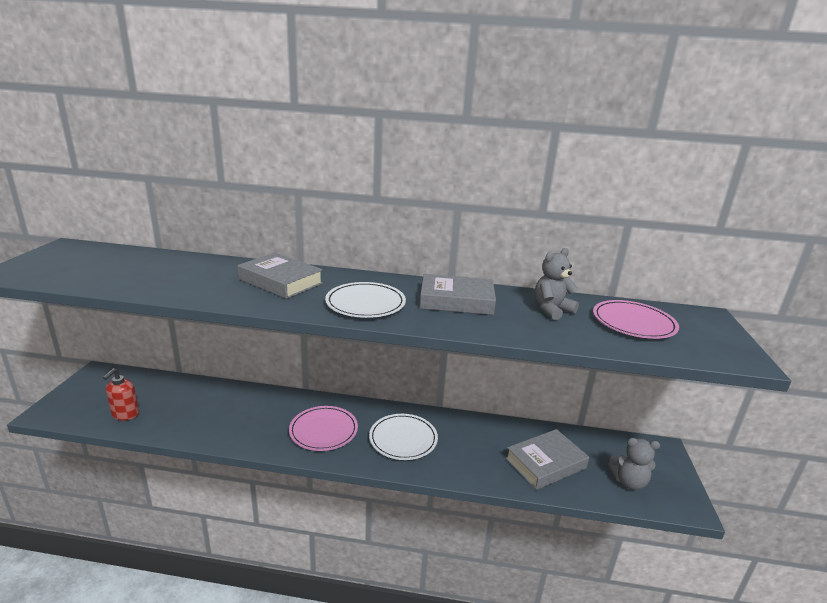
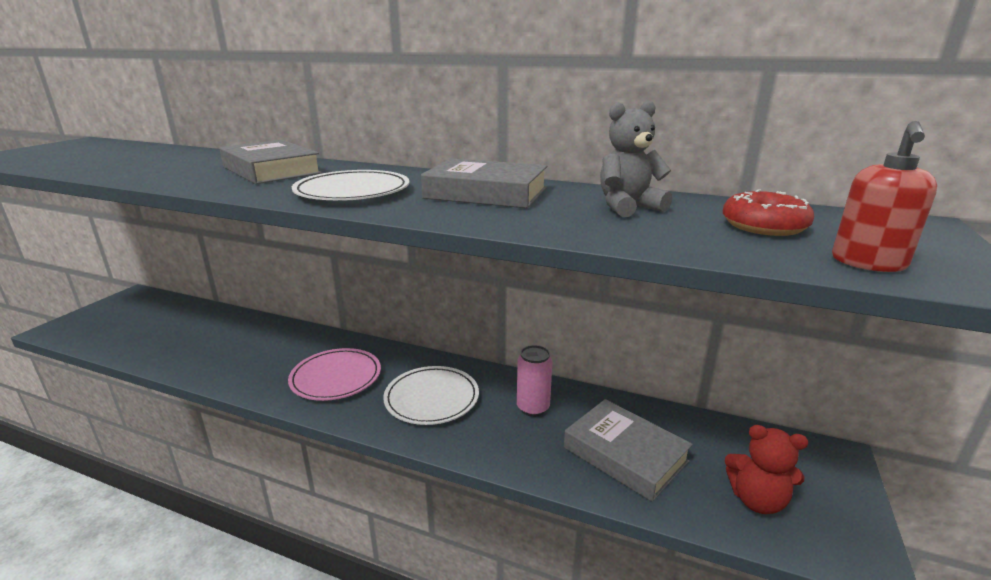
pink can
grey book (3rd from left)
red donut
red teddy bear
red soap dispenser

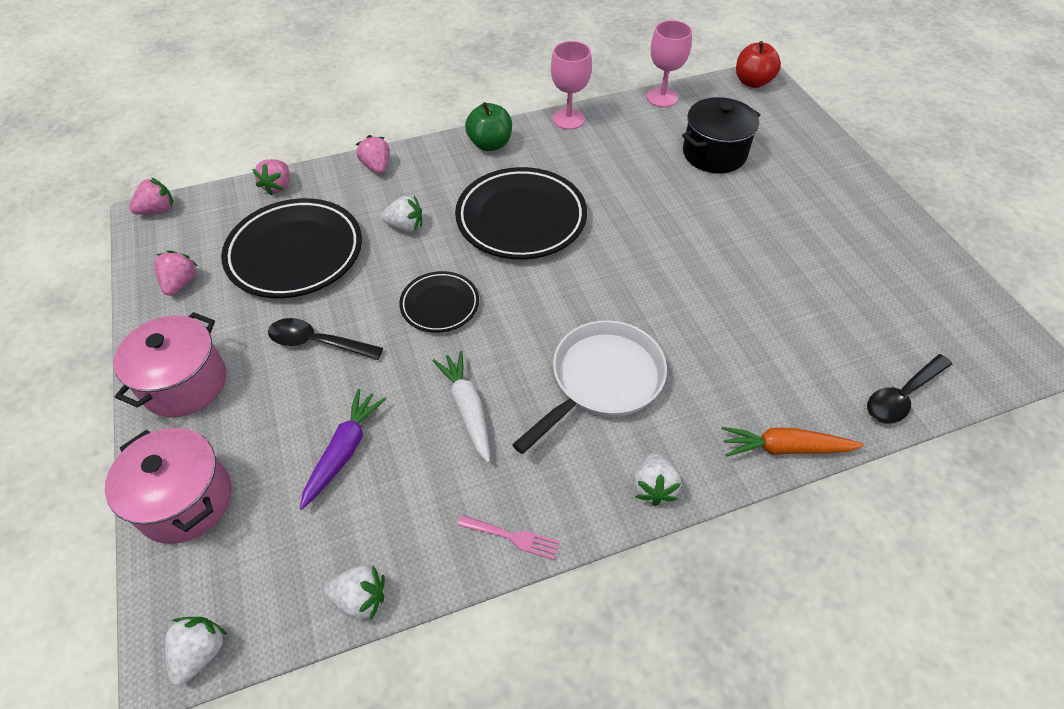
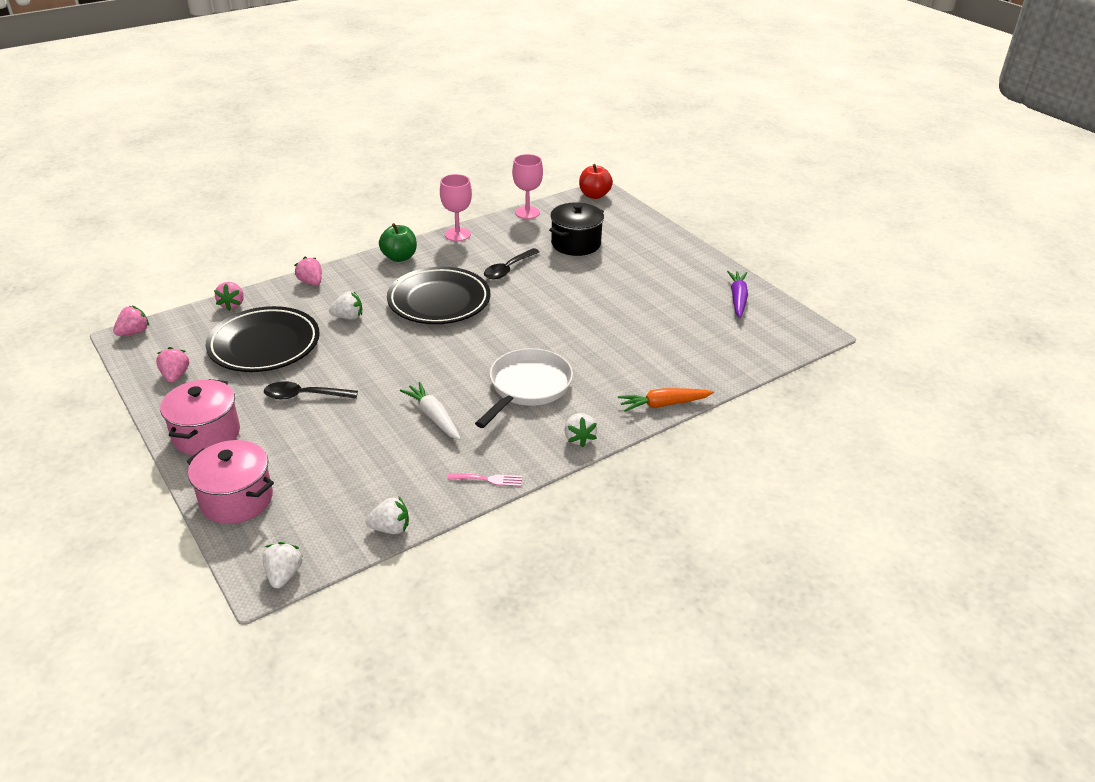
black spoon (2nd from left)
purple carrot
black plate (2nd from left in the first image)

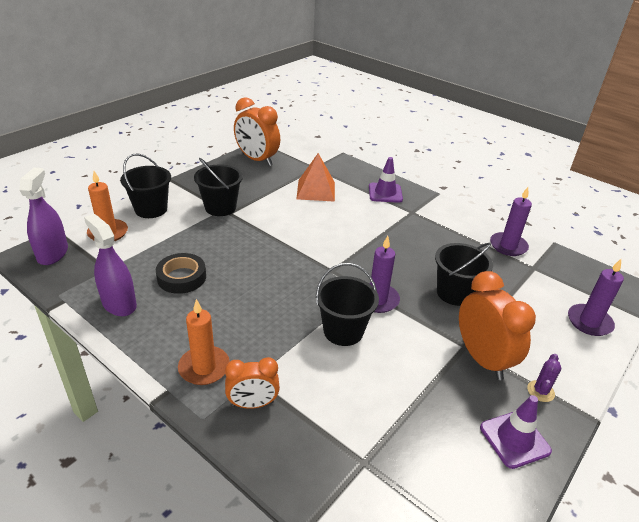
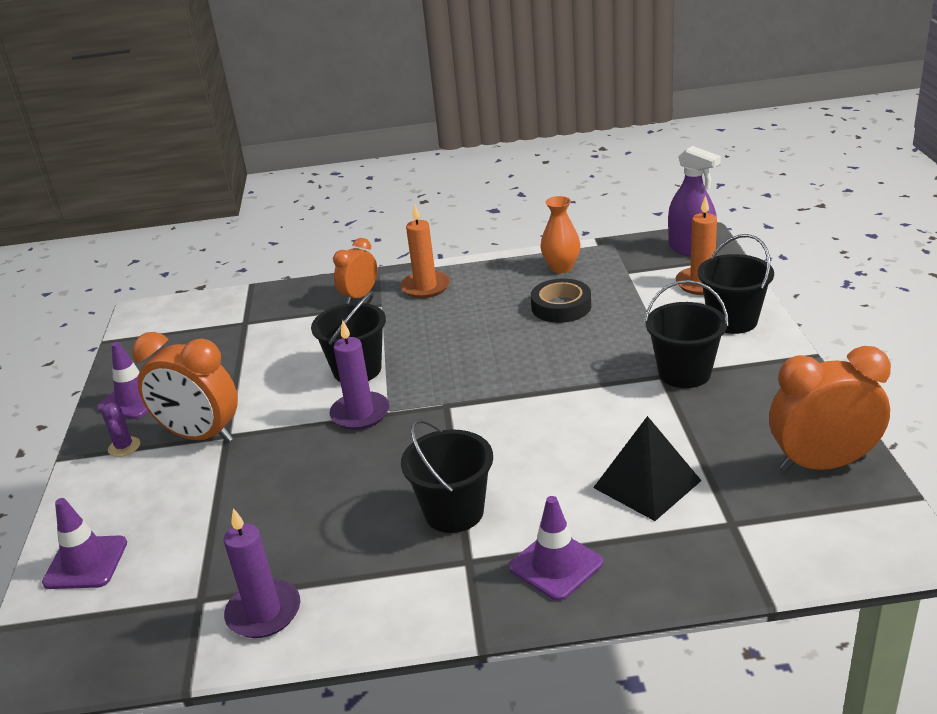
purple traffic cone (1st from left)
black bucket (2nd from left)
orange vase
black pyramid

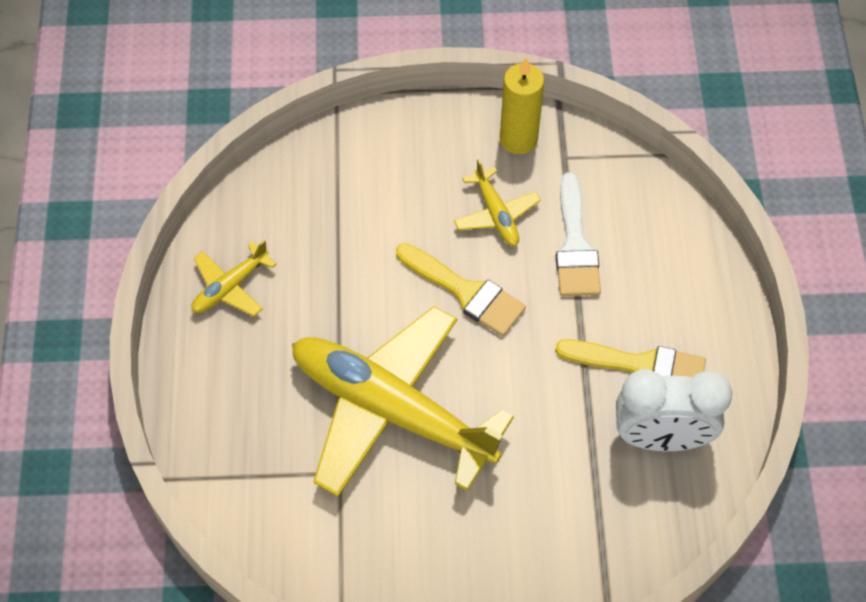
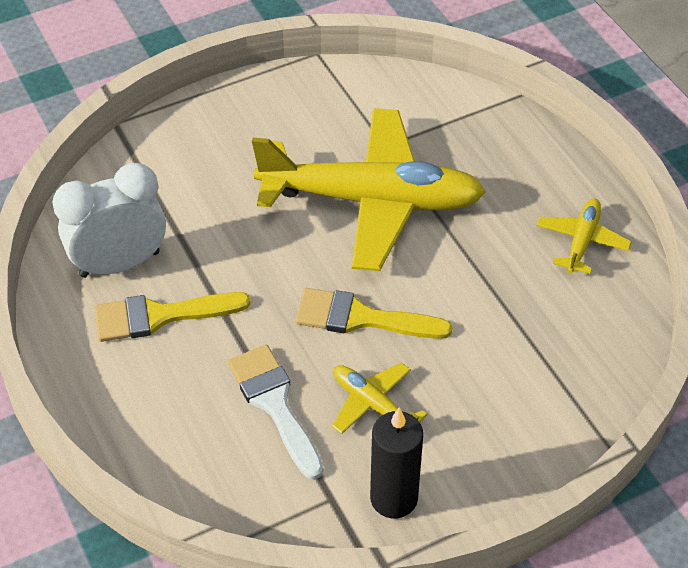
black candle

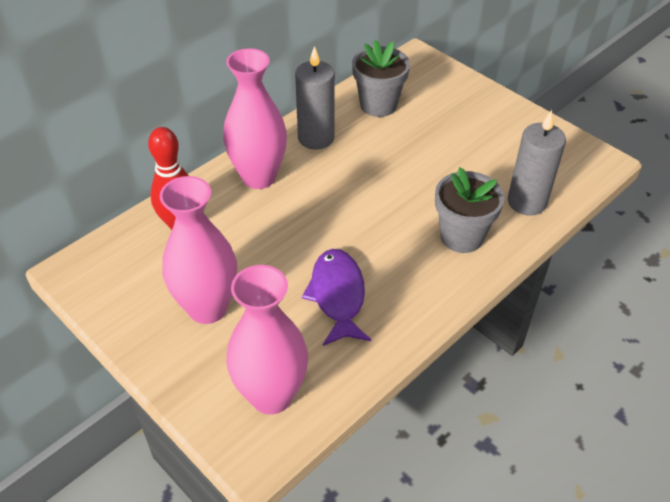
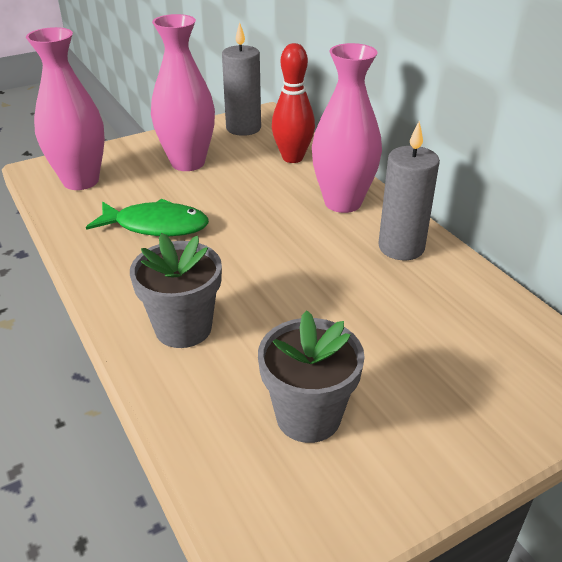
green fish
grey candle (1st from left)
grey flower pot (2nd from left)

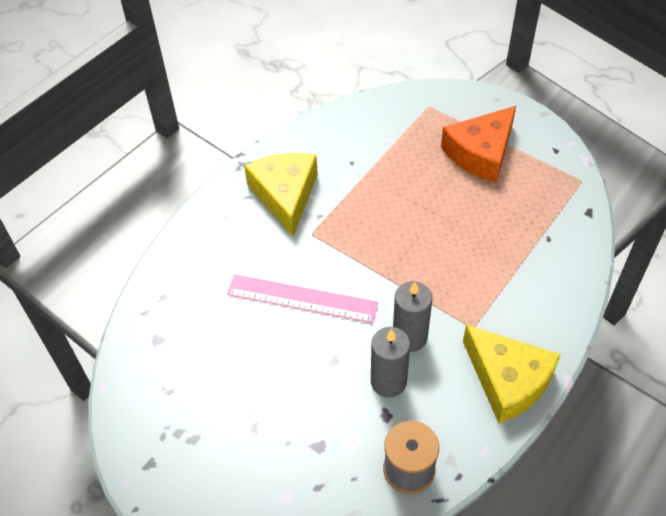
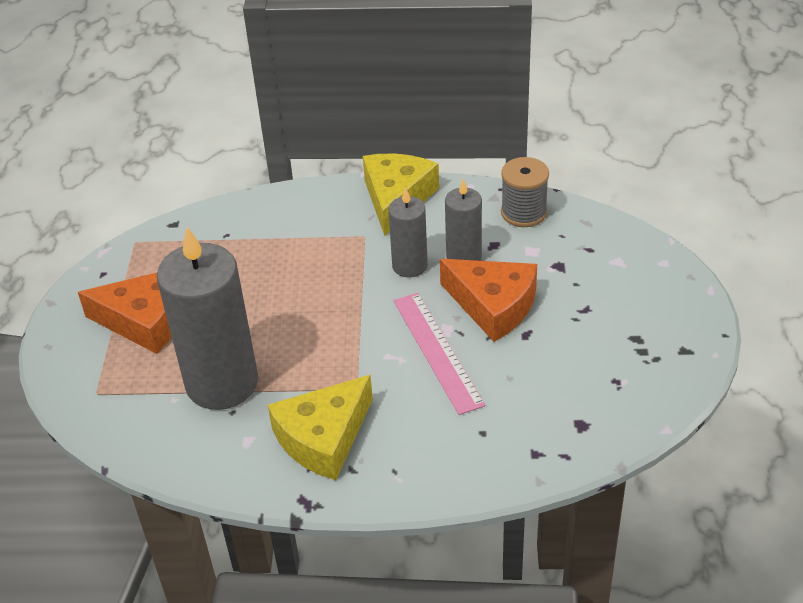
grey candle (1st from left)
orange cheese (2nd from left)

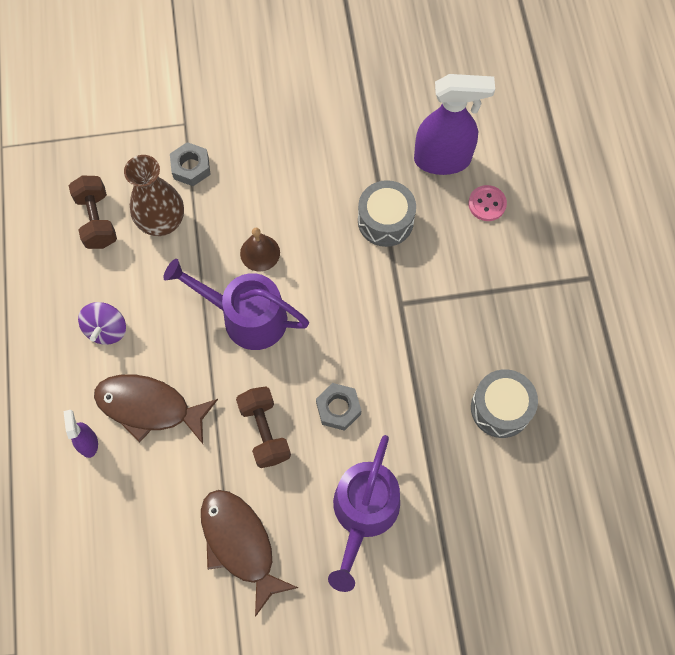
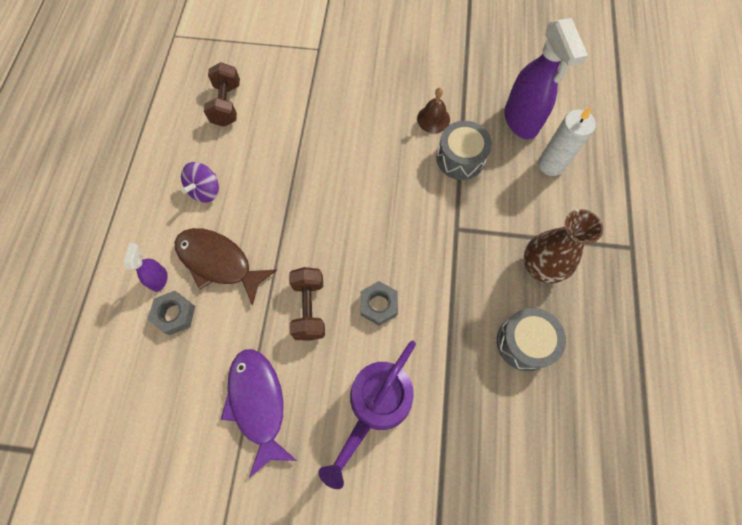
grey nut (1st from left)
purple fish
brown bell
purple spray bottle (2nd from left)
brown vase
white candle
purple watering can (1st from left in the first image)

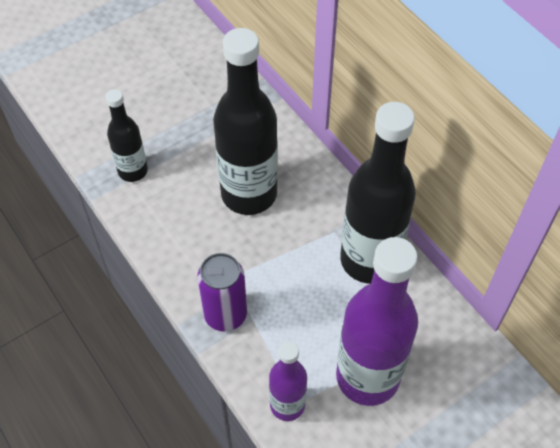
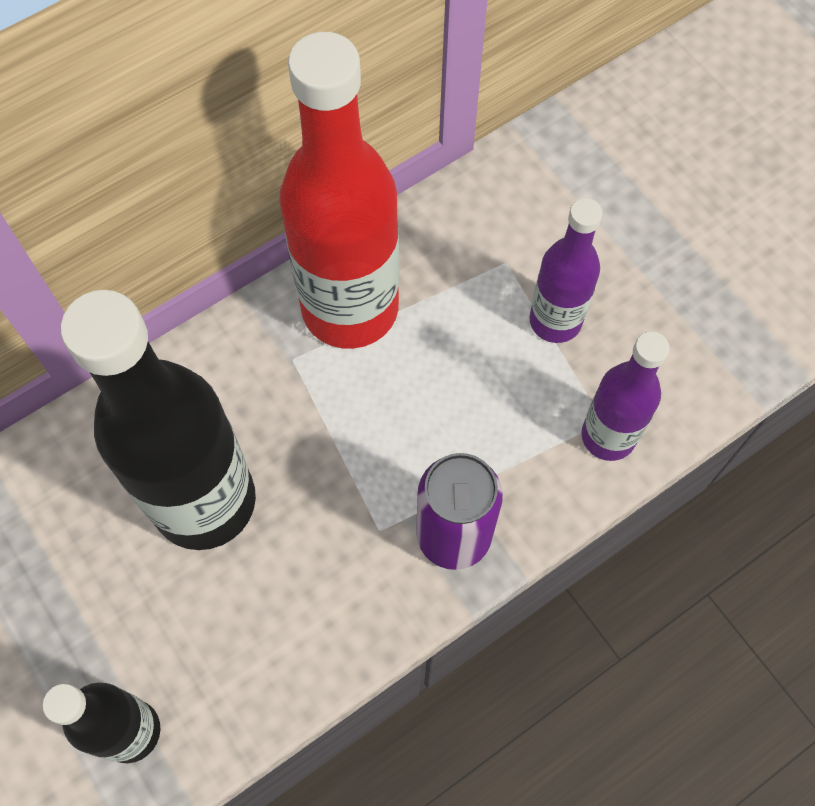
red bottle
purple bottle (1st from left)

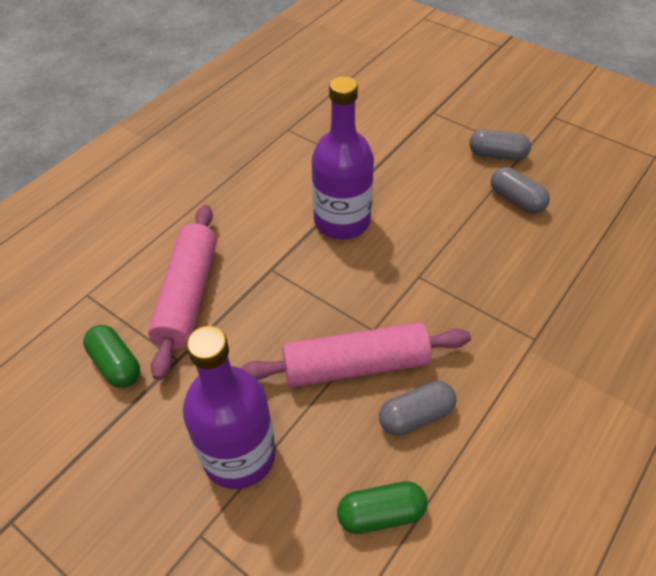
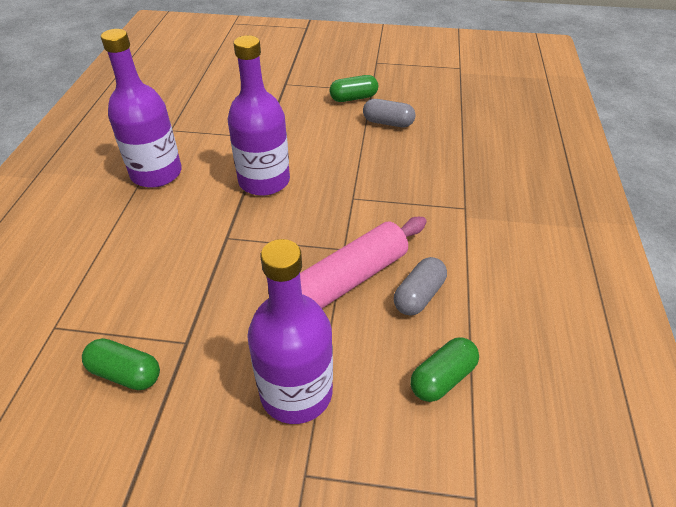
purple bottle (1st from left)
green capsule (2nd from left)
pink rolling pin (1st from left in the first image)

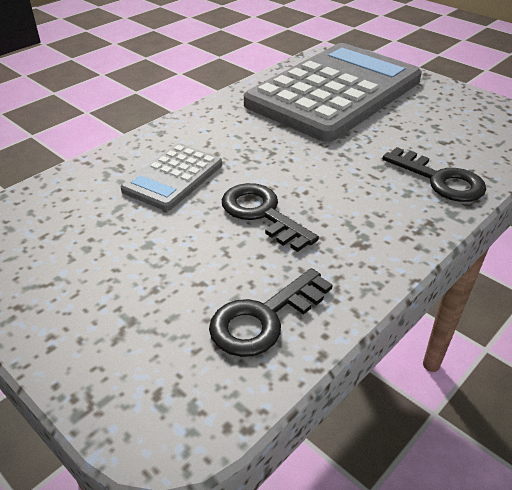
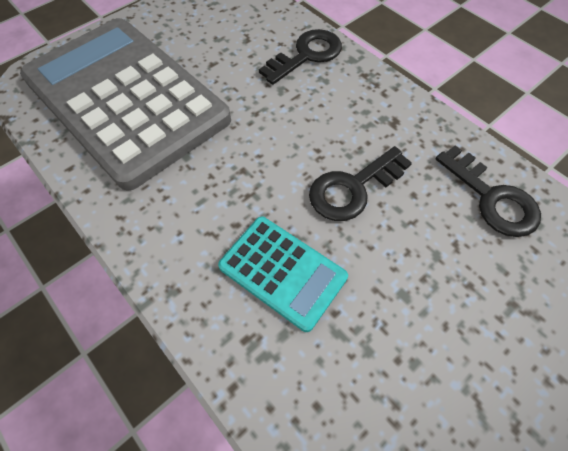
turquoise calculator

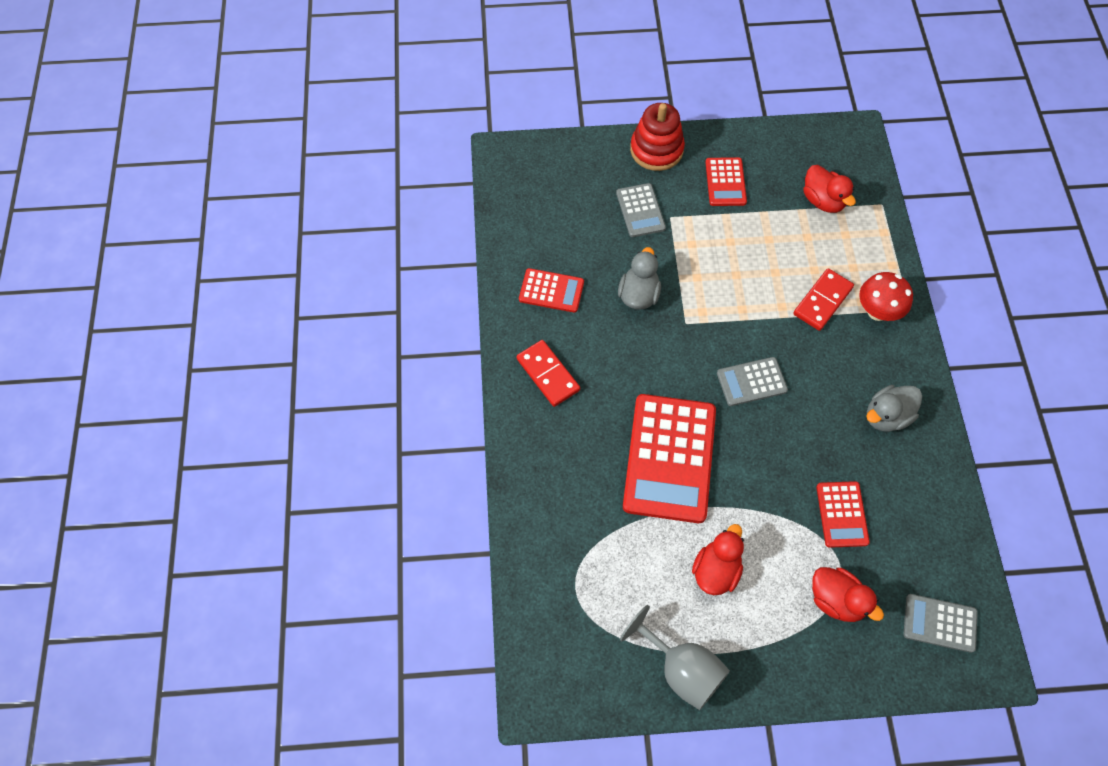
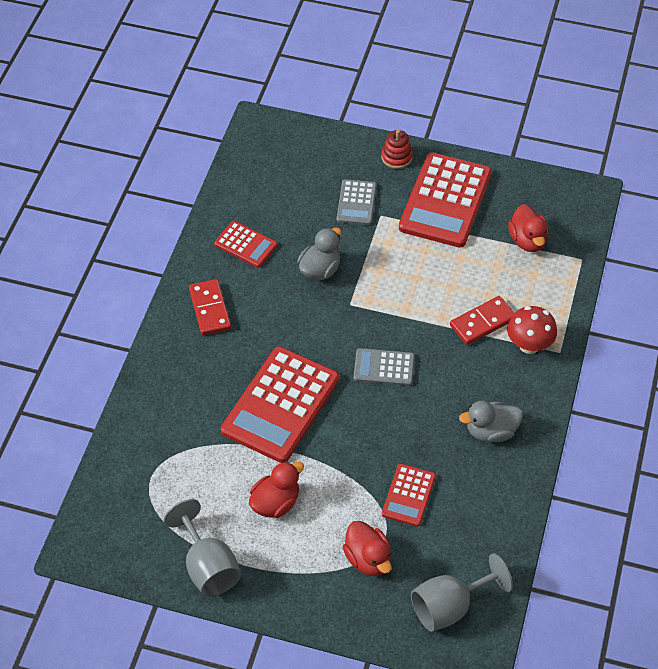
red stacking toy
red calculator (4th from left)
grey goblet (2nd from left)

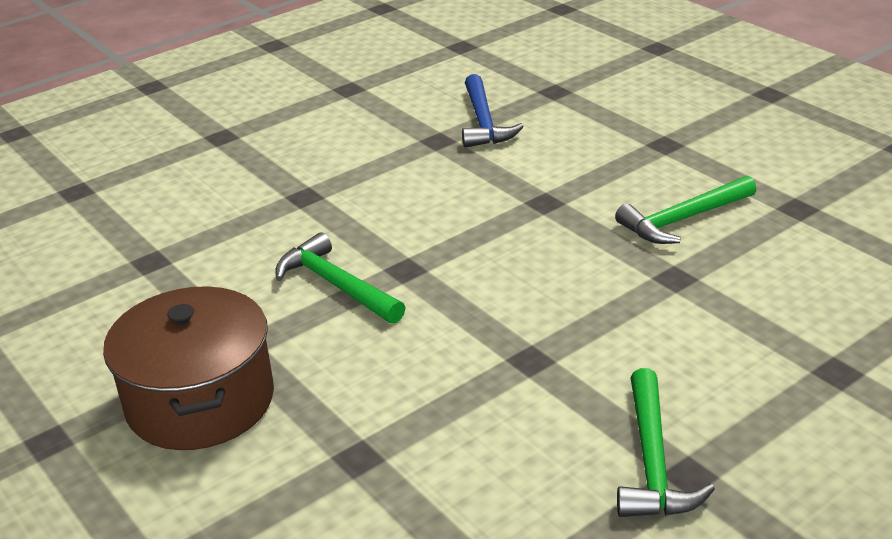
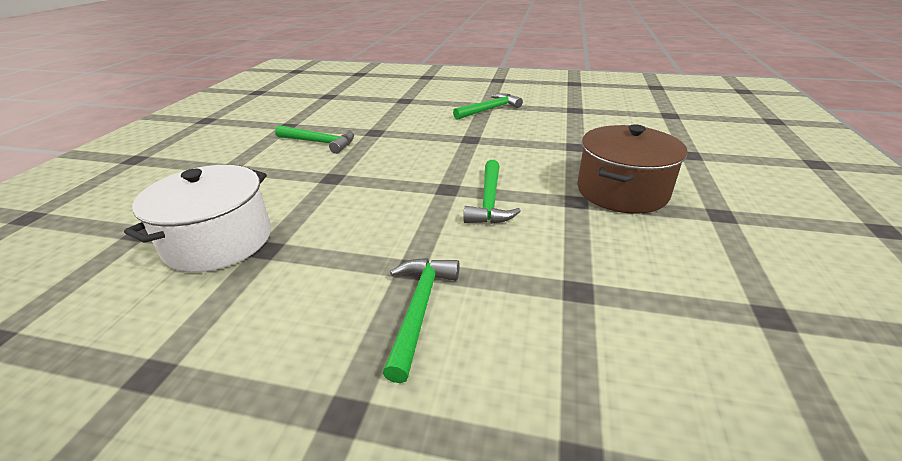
white pot
green hammer (2nd from left)

